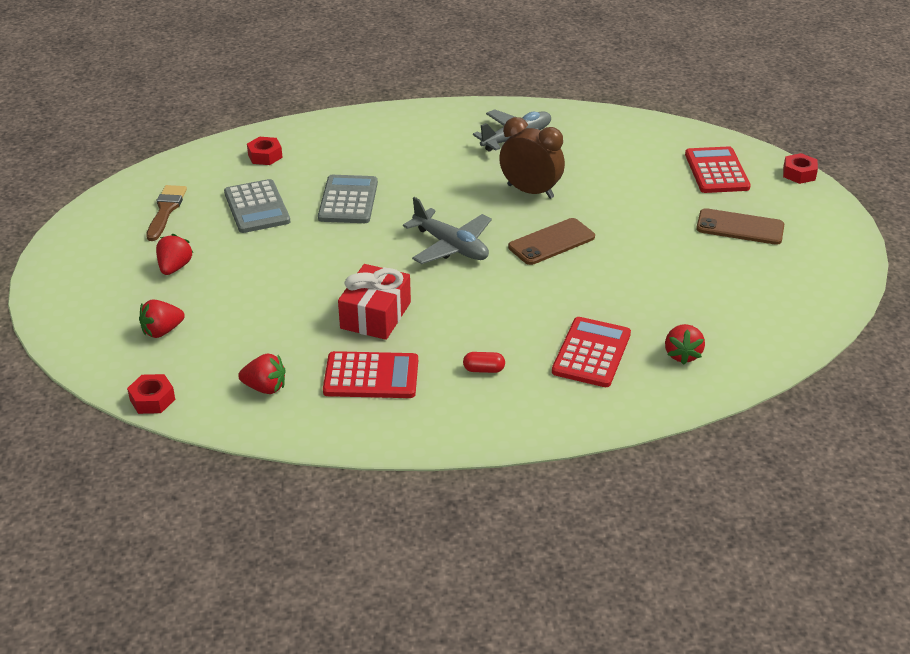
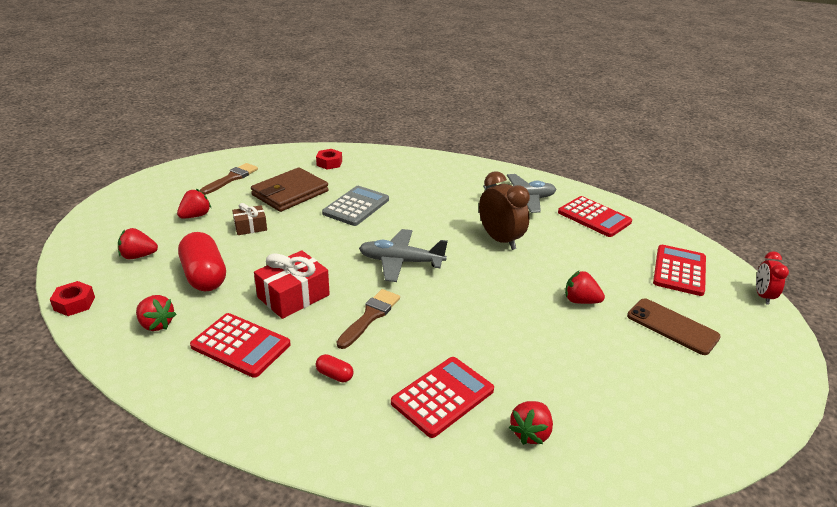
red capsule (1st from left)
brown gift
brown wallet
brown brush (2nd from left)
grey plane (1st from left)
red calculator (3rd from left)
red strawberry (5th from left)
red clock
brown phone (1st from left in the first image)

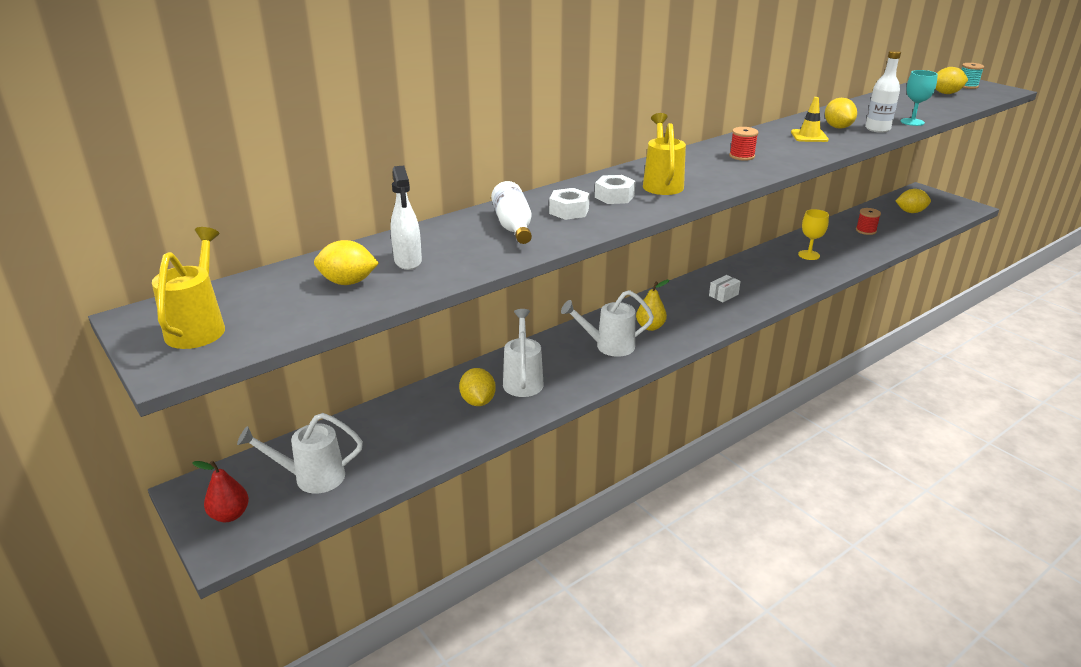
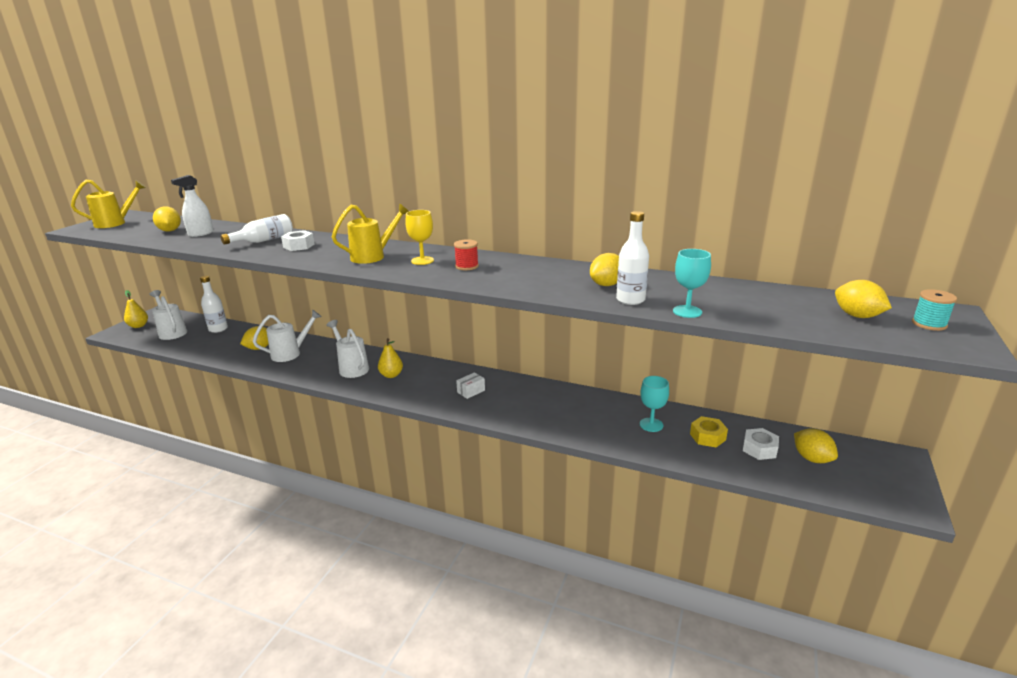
yellow pear (1st from left)
white bottle (1st from left)
yellow goblet
white box
turquoise goblet (1st from left)
yellow nut
white nut (2nd from left)
yellow traffic cone

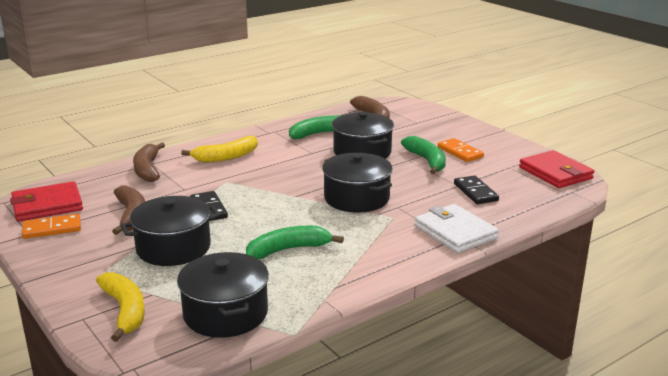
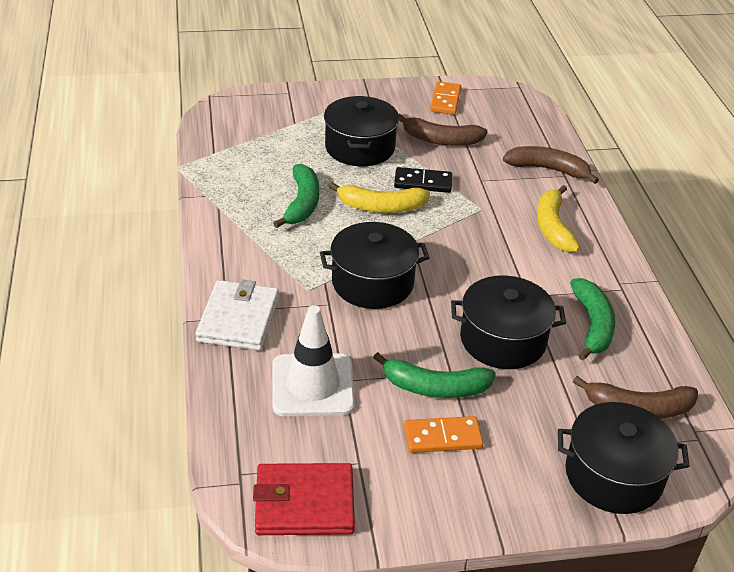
white wallet
white traffic cone
yellow banana (1st from left)
black pot (4th from left)
red wallet (1st from left in the first image)

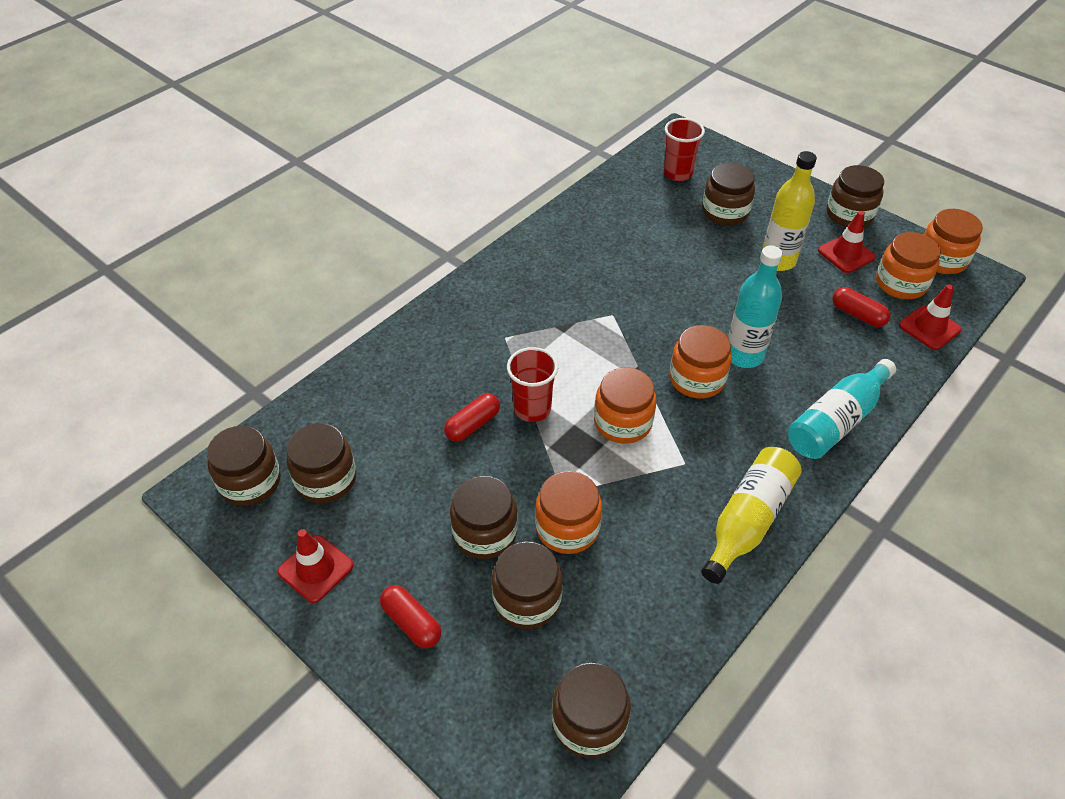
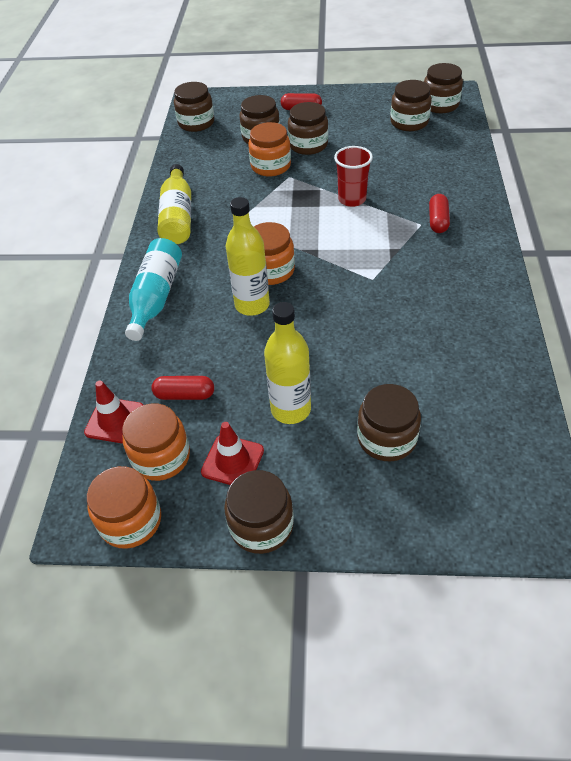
yellow bottle (2nd from left)
red capsule (3rd from left)
red traffic cone (1st from left in the first image)
orange jar (2nd from left in the first image)
red cup (2nd from left in the first image)

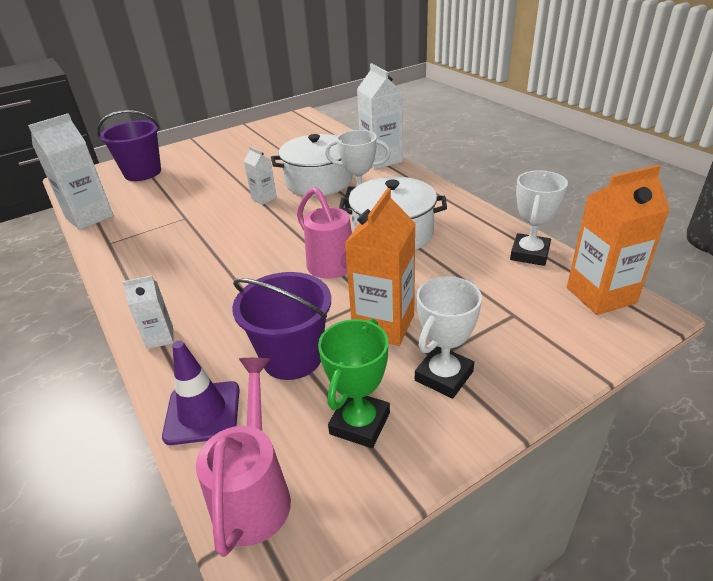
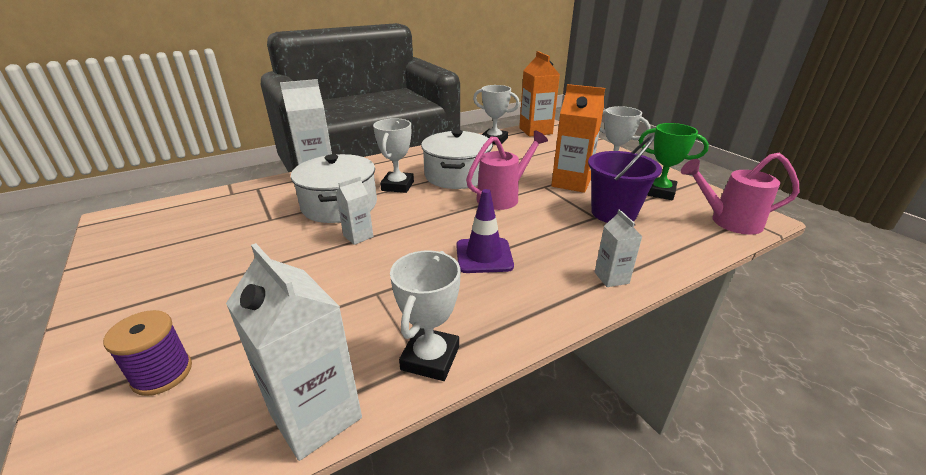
purple spool
white trophy (2nd from left)
purple traffic cone

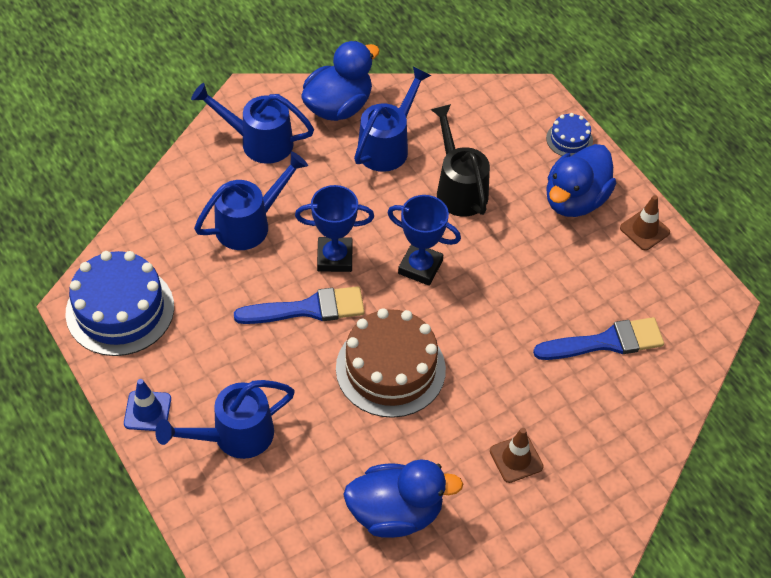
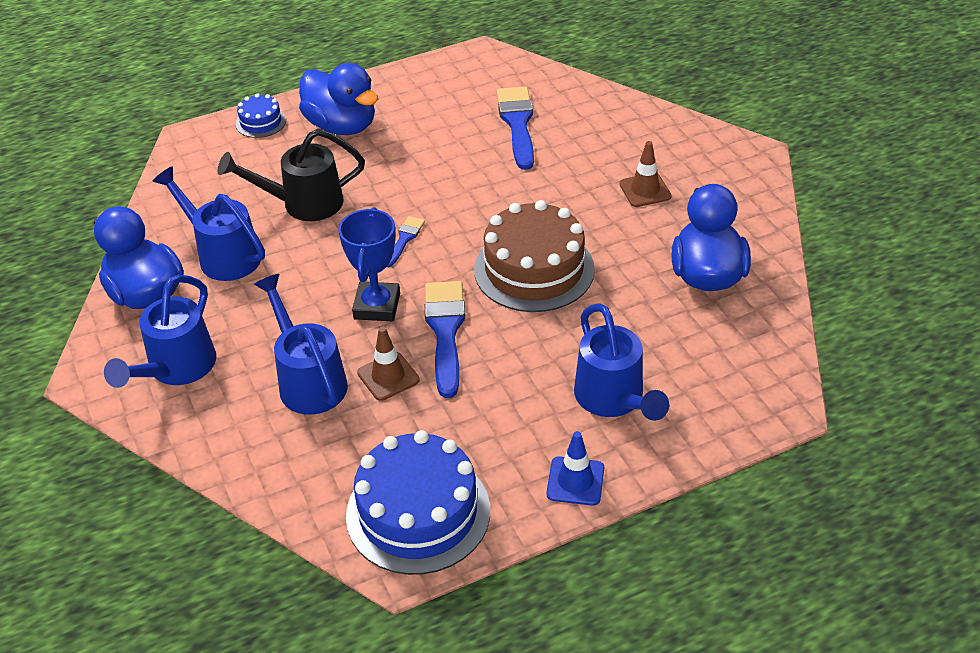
brown traffic cone (1st from left)
blue brush (1st from left)

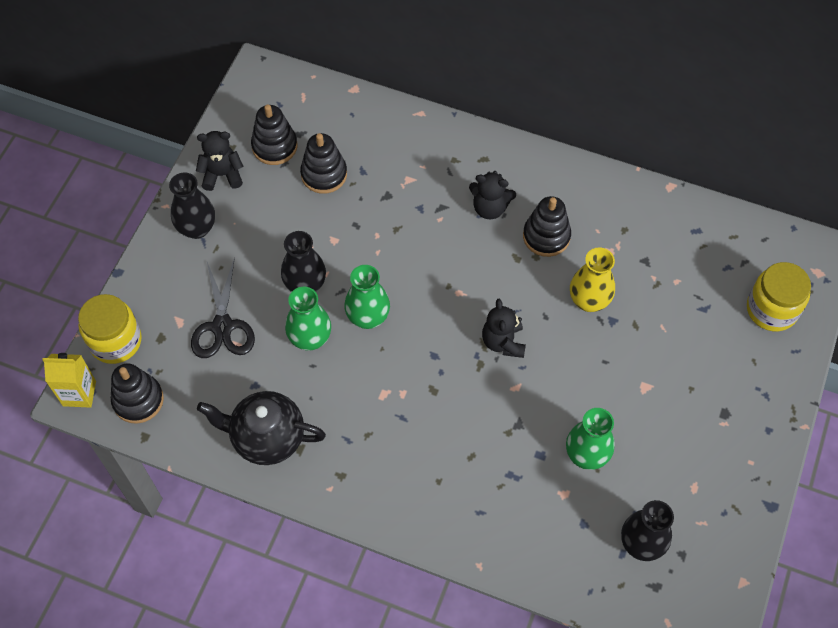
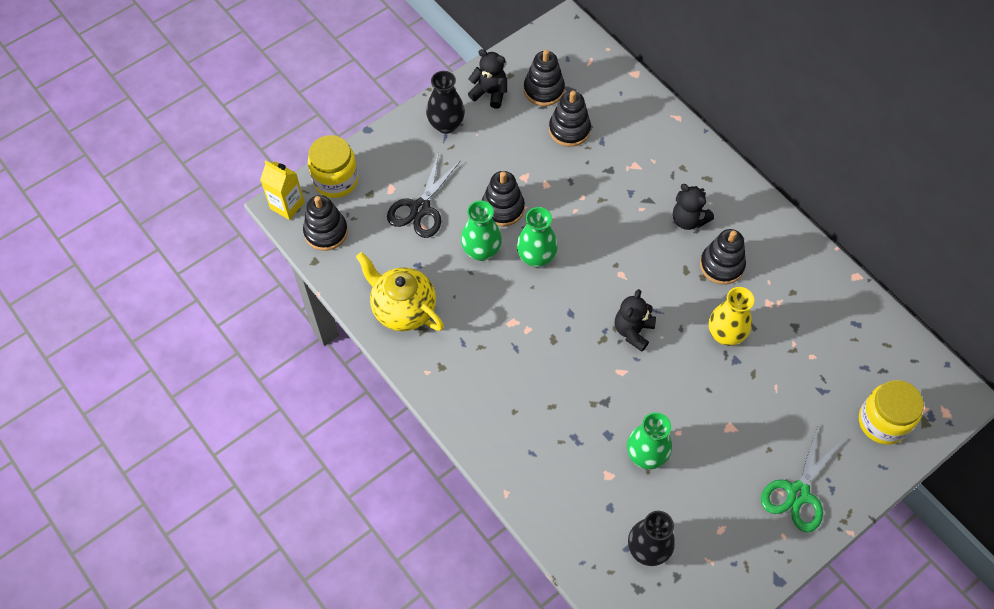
yellow teapot
black stacking toy (2nd from left)
green scissors

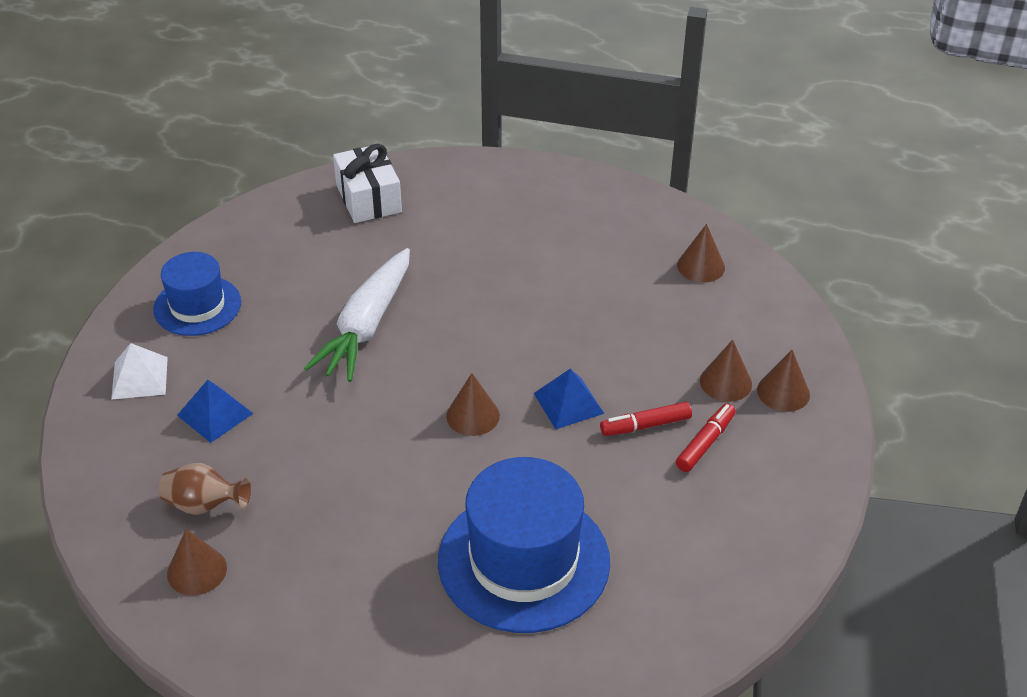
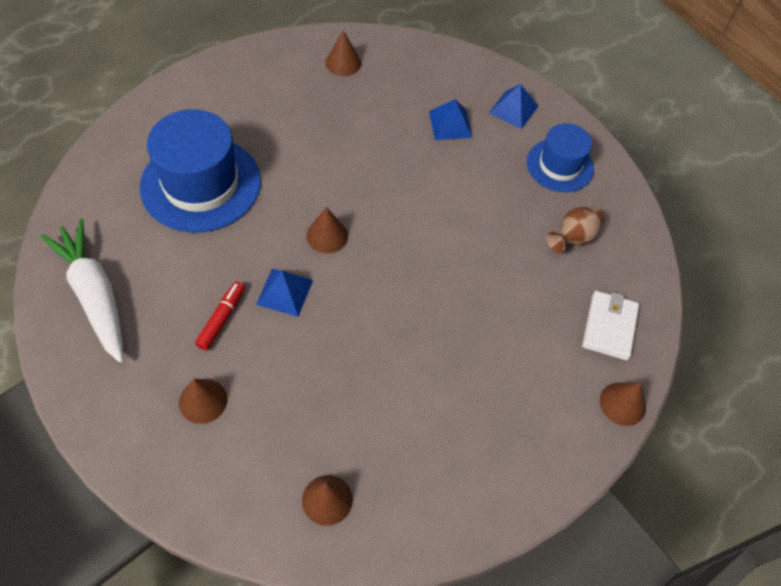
white carrot
blue pyramid (3rd from left)
brown vase
white wallet
brown cone (5th from left)
red marker (2nd from left in the first image)

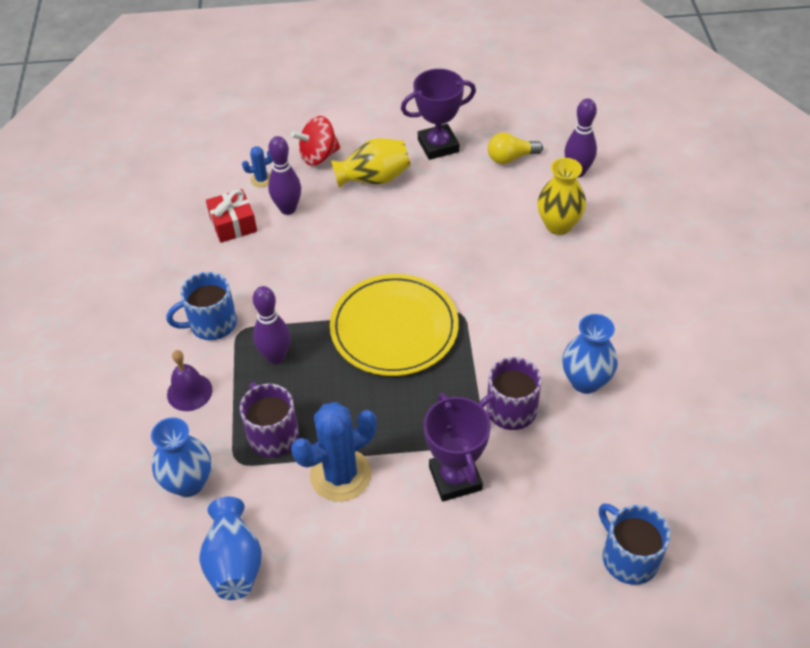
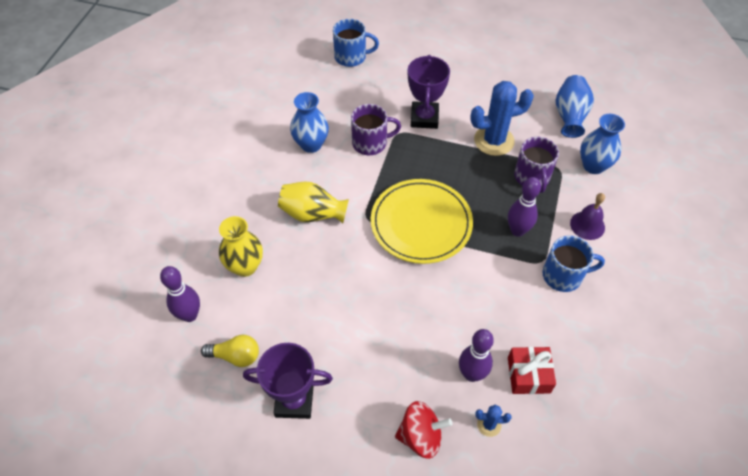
yellow vase (2nd from left)
blue mug (1st from left)

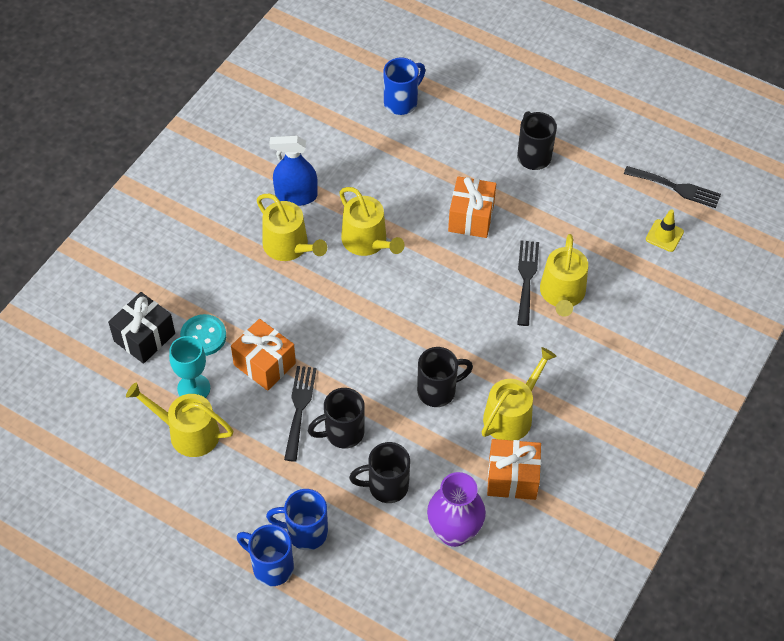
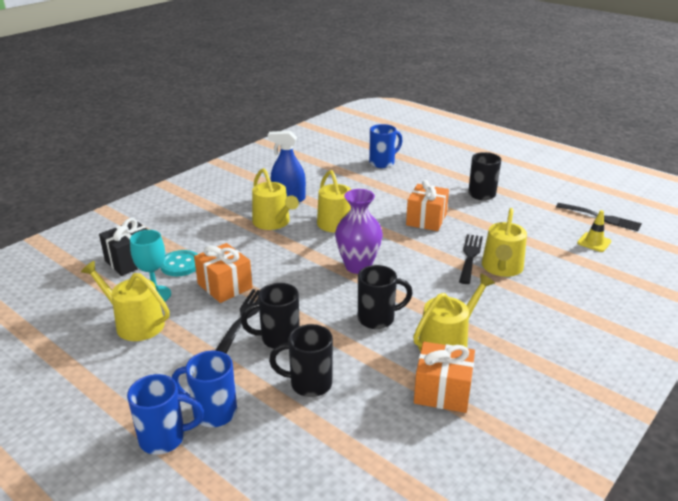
blue mug (1st from left)
purple vase

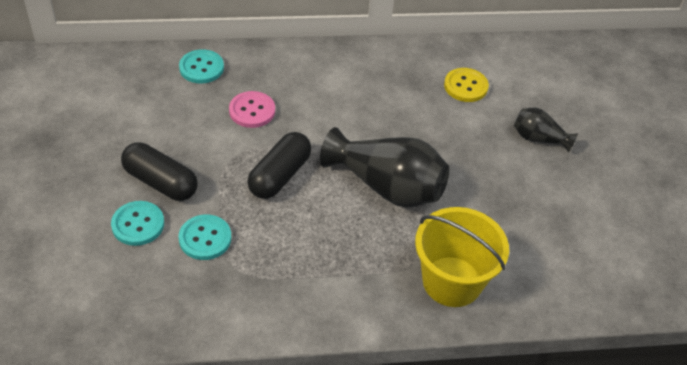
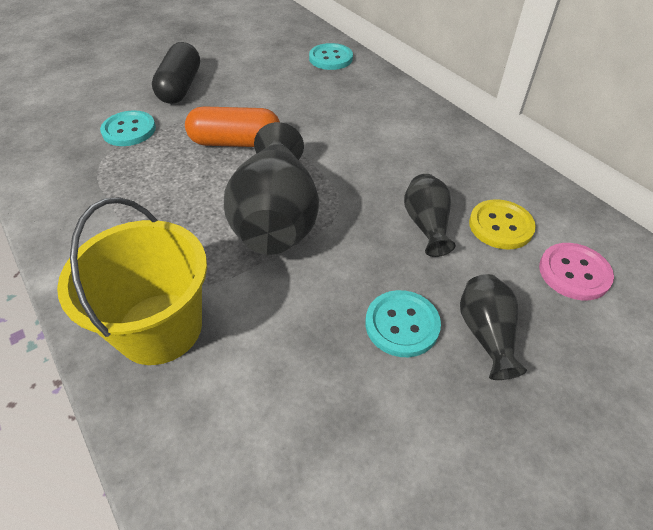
orange capsule
turquoise button (3rd from left)
black vase (2nd from left)
pink button

